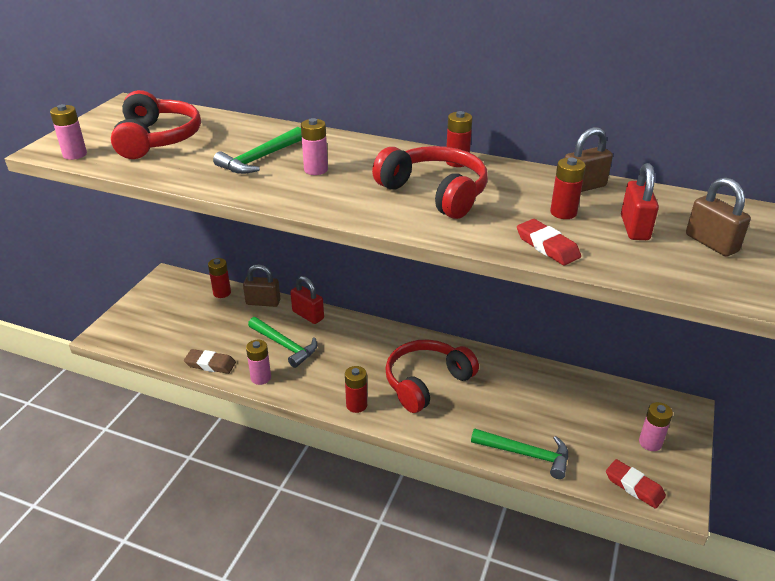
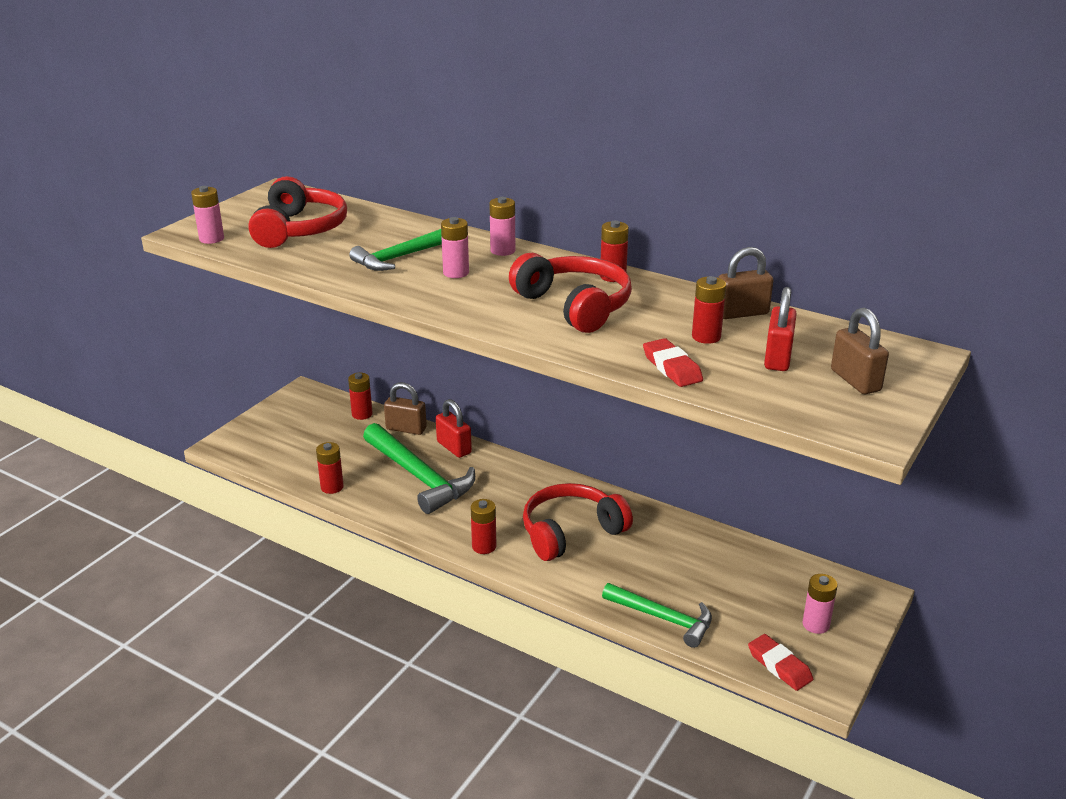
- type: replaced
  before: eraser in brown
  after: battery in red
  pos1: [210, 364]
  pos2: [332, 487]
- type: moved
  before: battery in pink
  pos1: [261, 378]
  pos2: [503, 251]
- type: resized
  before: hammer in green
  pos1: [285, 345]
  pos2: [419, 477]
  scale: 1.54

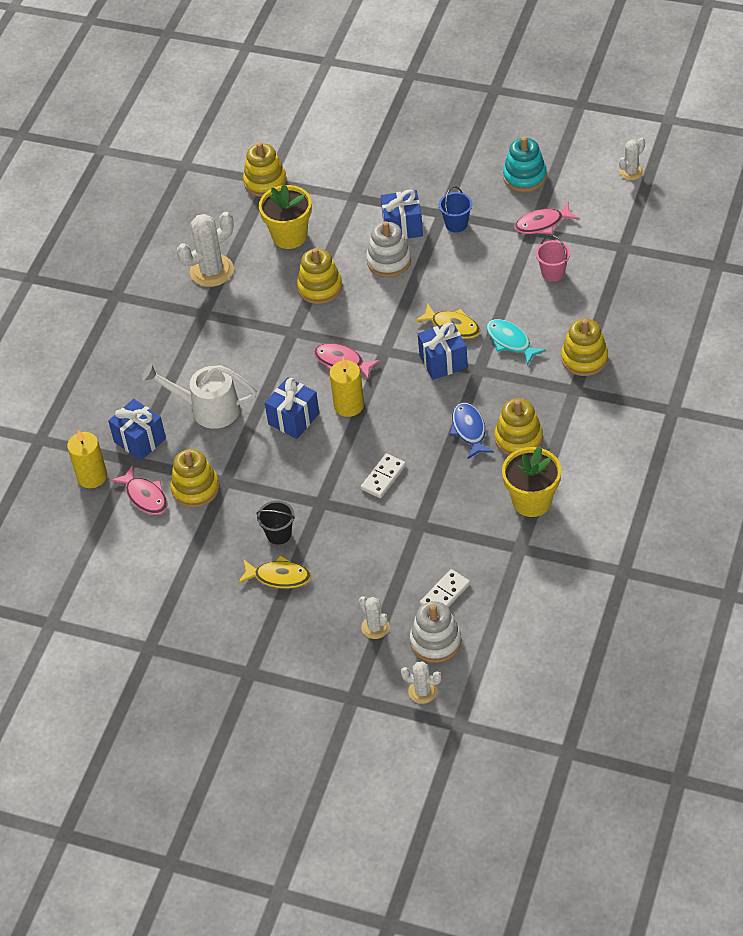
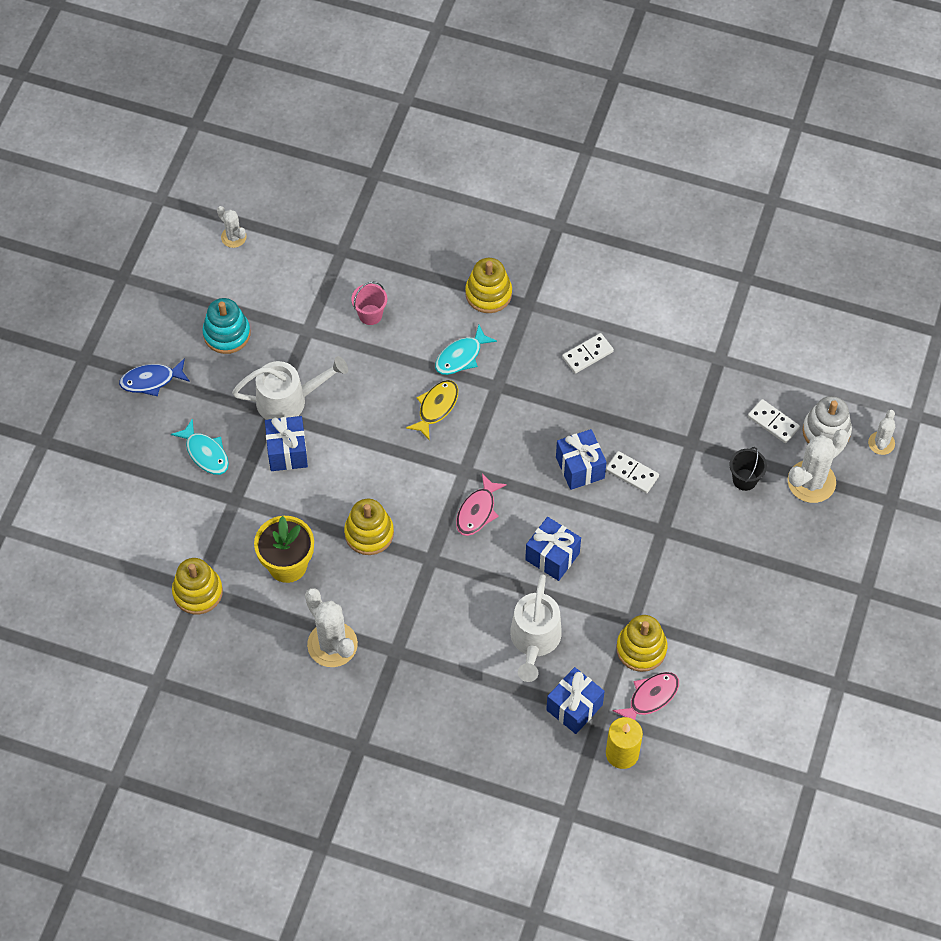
- type: removed
  before: fish in yellow
  pos1: [279, 577]
- type: moved
  before: bucket in black
  pos1: [279, 534]
  pos2: [744, 479]
- type: removed
  before: candle in yellow
  pos1: [349, 405]
- type: resized
  before: cactus in white
  pos1: [375, 627]
  pos2: [811, 482]
  scale: 1.8
- type: removed
  before: stacking toy in white
  pos1: [389, 261]
- type: moved
  before: gift in blue
  pos1: [443, 361]
  pos2: [580, 467]
- type: replaced
  before: bucket in blue
  after: watering can in white
  pos1: [456, 224]
  pos2: [289, 400]
- type: moved
  before: fish in blue
  pos1: [469, 430]
  pos2: [151, 380]
- type: replaced
  before: stacking toy in yellow
  after: domino in white
  pos1: [518, 438]
  pos2: [587, 354]
- type: removed
  before: flower pot in yellow
  pos1: [532, 501]
- type: removed
  before: fish in pink
  pos1: [542, 224]
- type: added
  after: fish in turquoise
  pos2: [205, 453]

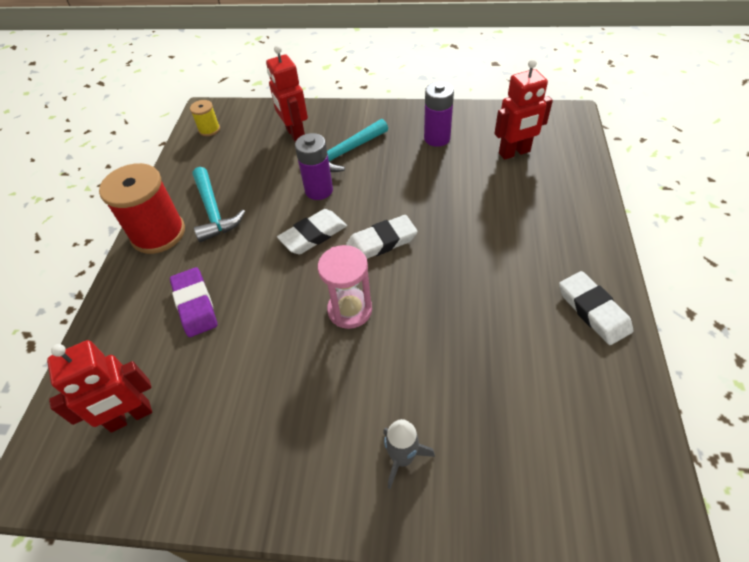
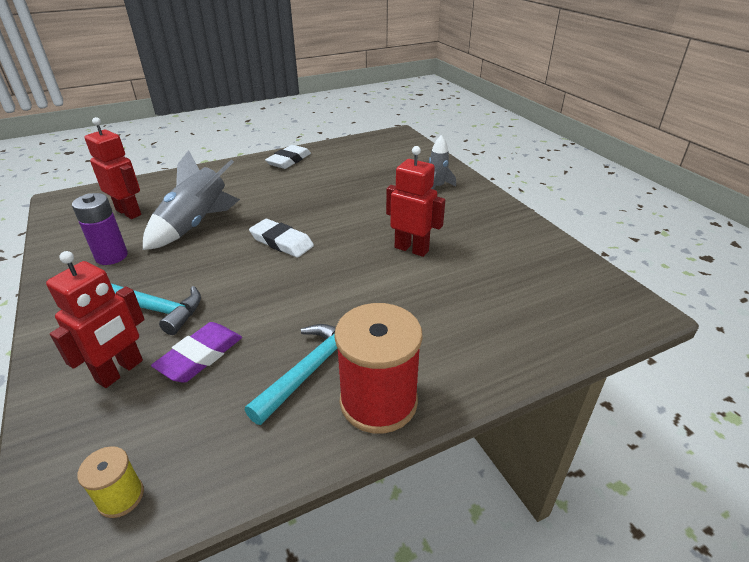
- type: moved
  before: robot in red
  pos1: [130, 417]
  pos2: [411, 249]
- type: moved
  before: eraser in purple
  pos1: [195, 304]
  pos2: [200, 356]
- type: removed
  before: eraser in white
  pos1: [313, 235]
- type: removed
  before: battery in purple
  pos1: [319, 190]
- type: removed
  before: hourglass in pink
  pos1: [350, 310]
- type: added
  after: rocket in grey
  pos2: [195, 225]

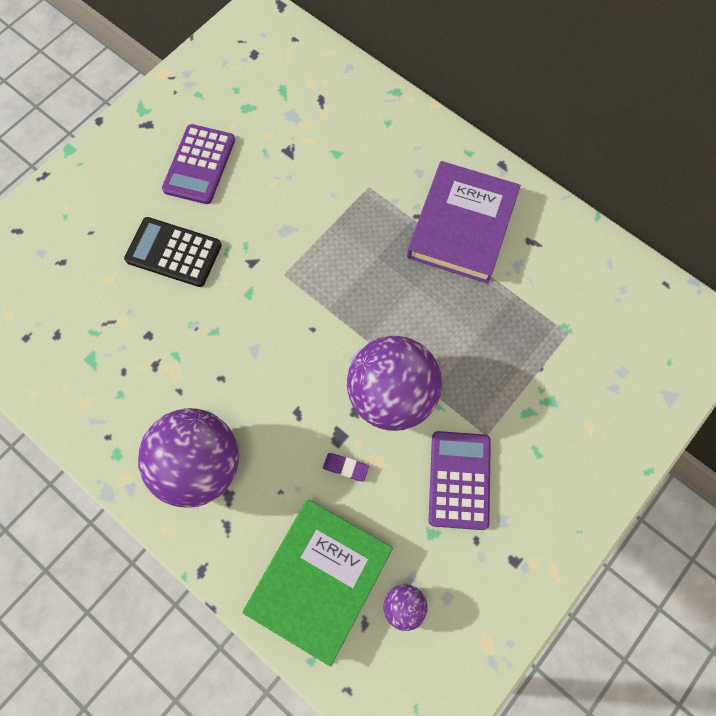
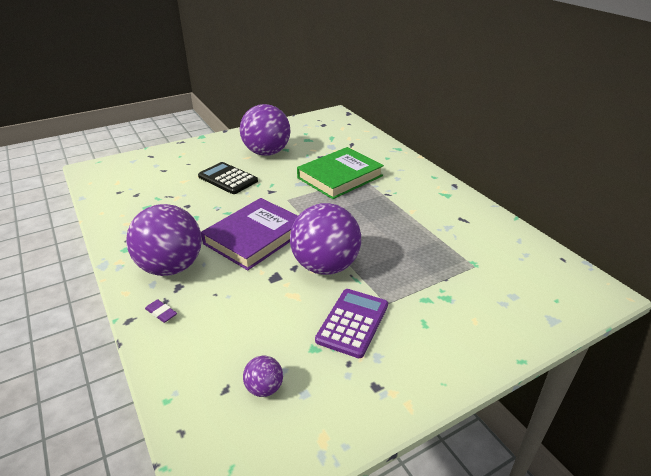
- type: replaced
  before: calculator in purple
  after: ball in purple
  pos1: [199, 165]
  pos2: [267, 153]
- type: moved
  before: book in green
  pos1: [319, 580]
  pos2: [340, 177]
- type: moved
  before: eraser in purple
  pos1: [345, 467]
  pos2: [161, 313]
- type: moved
  before: book in purple
  pos1: [462, 226]
  pos2: [255, 237]

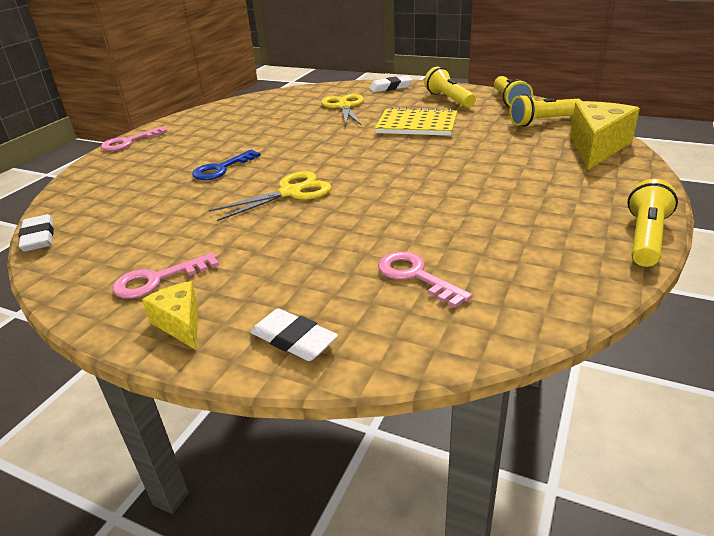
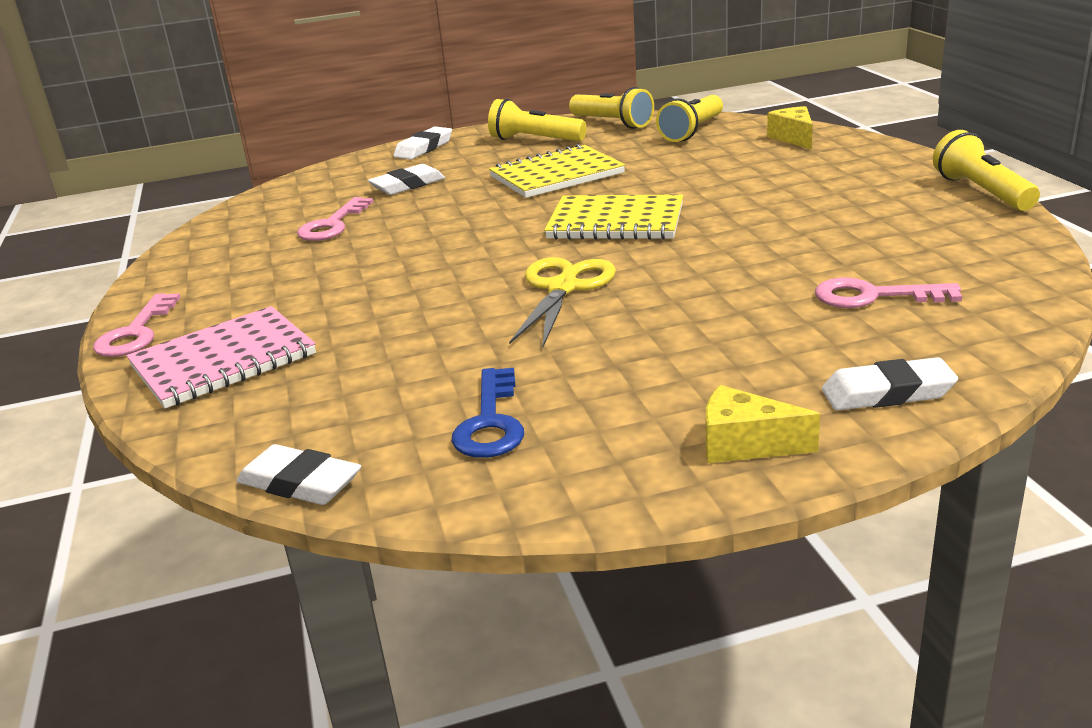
- type: moved
  before: key in pink
  pos1: [157, 279]
  pos2: [332, 225]
- type: moved
  before: key in blue
  pos1: [221, 169]
  pos2: [490, 422]
- type: replaced
  before: scissors in yellow
  after: eraser in white
  pos1: [344, 106]
  pos2: [407, 185]
- type: resized
  before: cheese in yellow
  pos1: [596, 147]
  pos2: [794, 138]
  scale: 0.55
- type: added
  after: notebook in pink
  pos2: [223, 361]
- type: added
  after: notebook in yellow
  pos2: [615, 222]

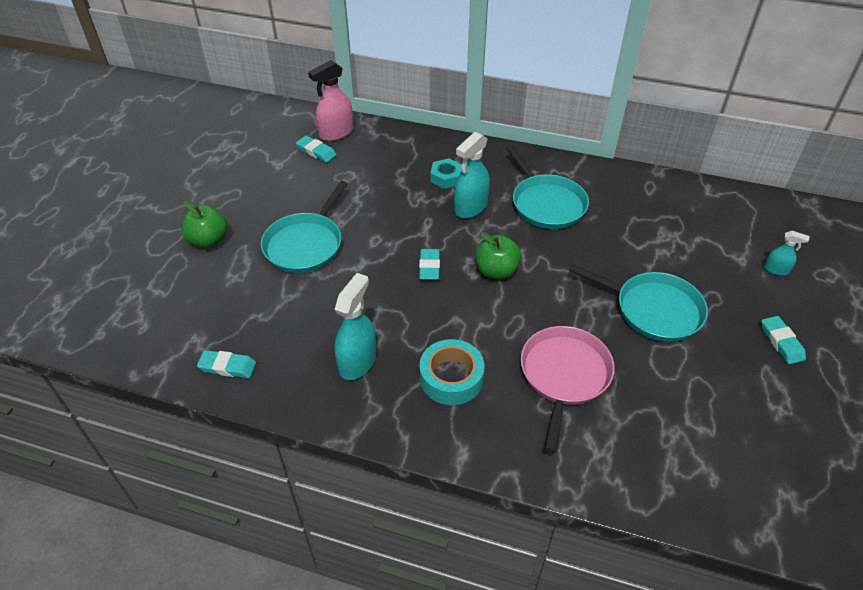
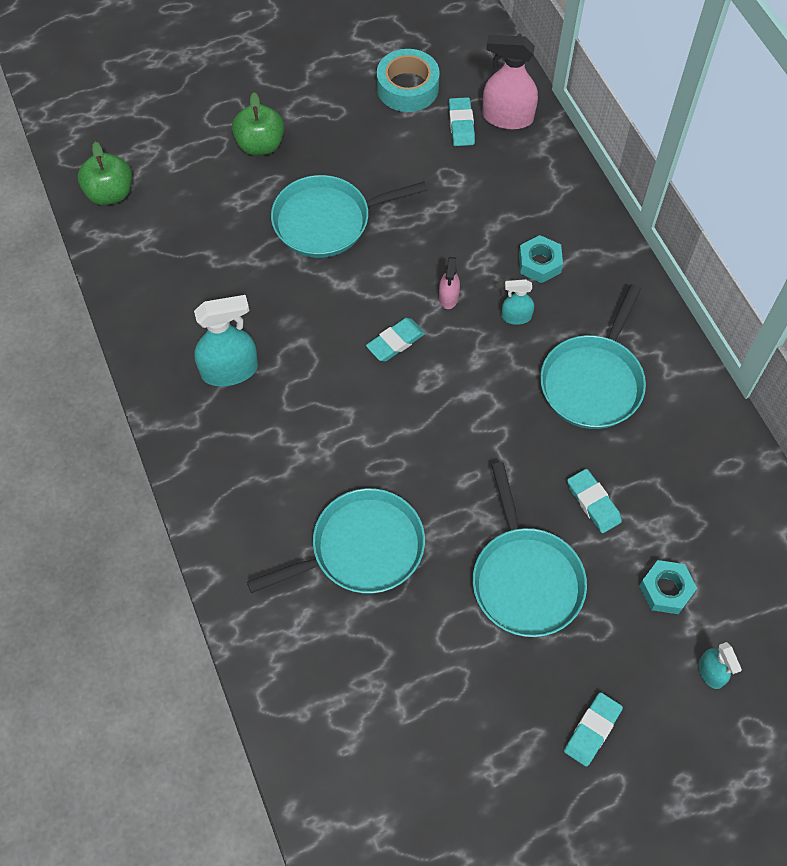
- type: moved
  before: eraser in turquoise
  pos1: [227, 367]
  pos2: [593, 503]
- type: moved
  before: tape in turquoise
  pos1: [451, 378]
  pos2: [407, 88]
- type: resized
  before: spray bottle in turquoise
  pos1: [470, 207]
  pos2: [516, 317]
  scale: 0.54
- type: moved
  before: apple in green
  pos1: [496, 271]
  pos2: [110, 194]
- type: recoloured
  before: pan in pink
  after: pan in turquoise
  pos1: [564, 375]
  pos2: [362, 548]
- type: added
  after: spray bottle in pink
  pos2: [448, 297]
- type: added
  after: nut in turquoise
  pos2: [666, 590]

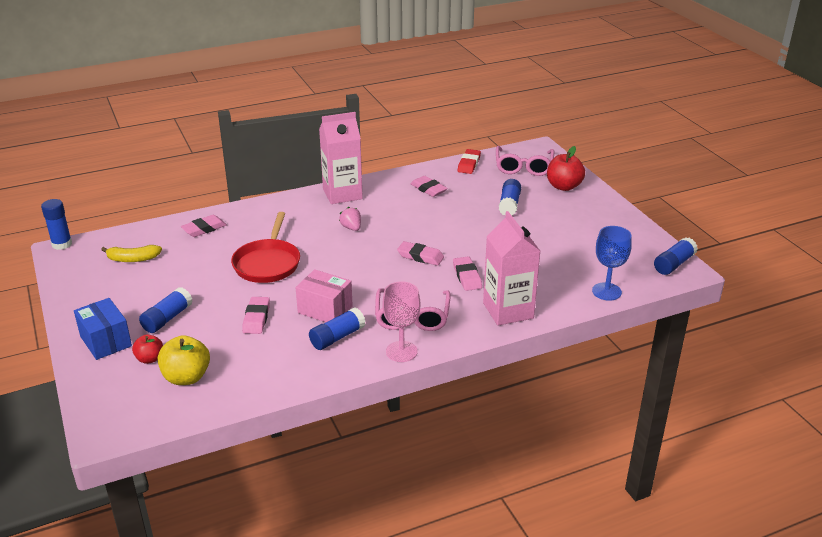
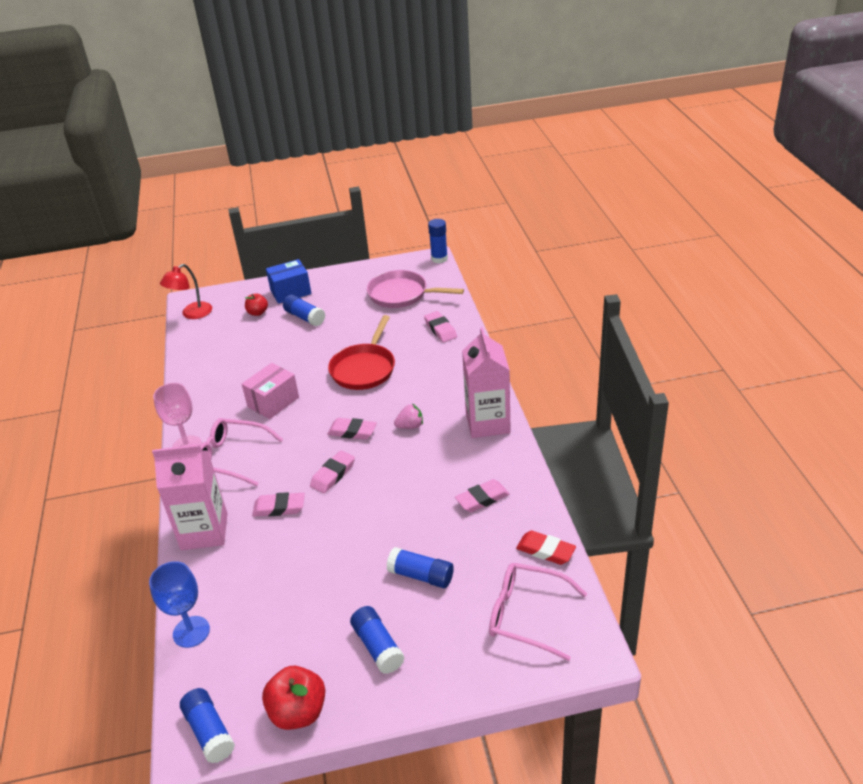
- type: replaced
  before: banana in yellow
  after: pan in pink
  pos1: [133, 259]
  pos2: [402, 294]
- type: removed
  before: apple in yellow
  pos1: [186, 377]
- type: turned
  before: pan in red
  pos1: [268, 263]
  pos2: [364, 368]
  turn: -90
- type: moved
  before: eraser in pink
  pos1: [256, 318]
  pos2: [352, 431]
- type: moved
  before: glue stick in blue
  pos1: [337, 337]
  pos2: [378, 647]
- type: moved
  before: apple in red
  pos1: [564, 186]
  pos2: [298, 712]
- type: added
  after: lamp in red
  pos2: [192, 314]

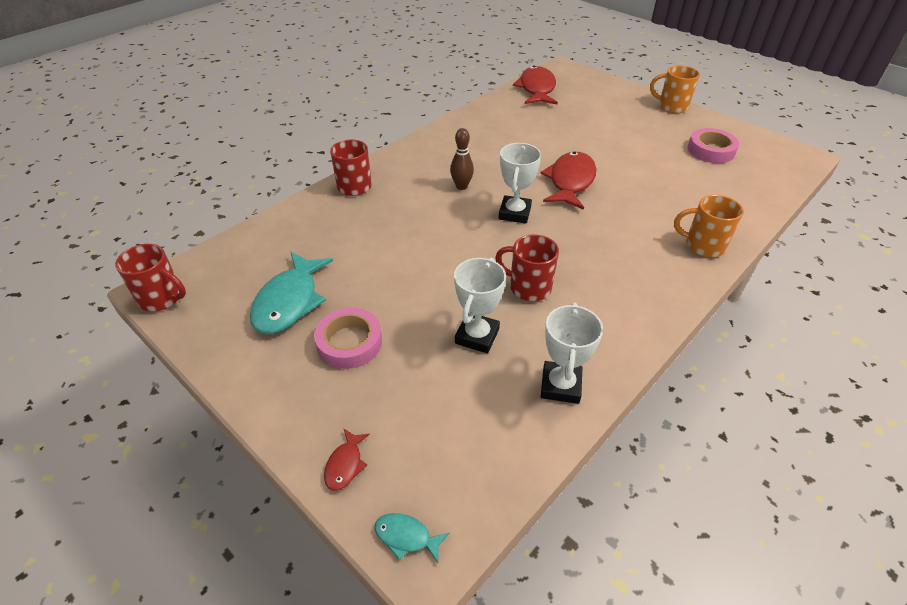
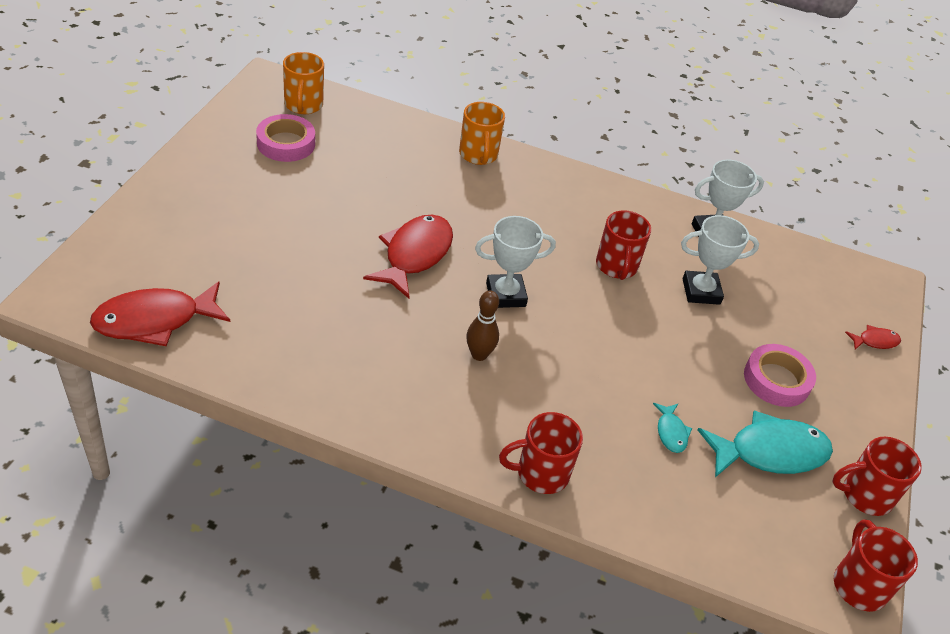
- type: moved
  before: fish in turquoise
  pos1: [406, 537]
  pos2: [671, 432]
- type: turned
  before: fish in red
  pos1: [570, 181]
  pos2: [415, 255]
  turn: 120
- type: moved
  before: mug in orange
  pos1: [671, 107]
  pos2: [303, 105]
- type: added
  after: mug in red
  pos2: [865, 495]

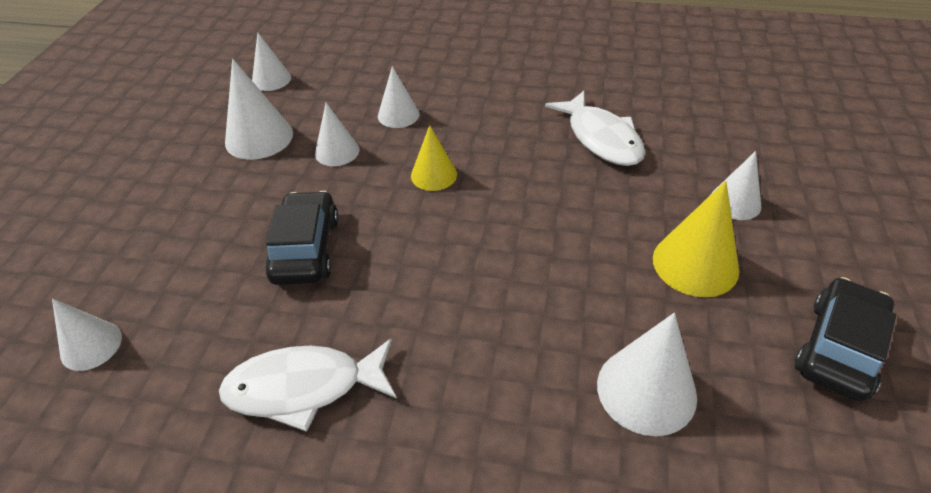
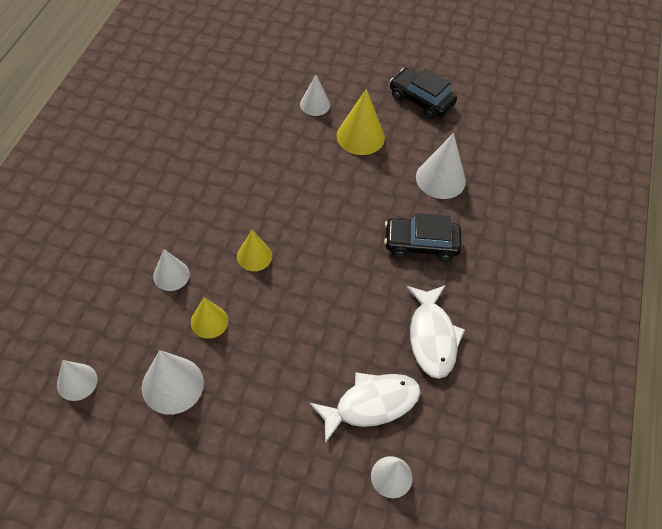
- type: moved
  before: car in black
  pos1: [306, 249]
  pos2: [421, 244]
- type: recoloured
  before: cone in white
  after: cone in yellow
  pos1: [337, 151]
  pos2: [209, 321]
- type: moved
  before: fish in white
  pos1: [601, 138]
  pos2: [371, 404]

